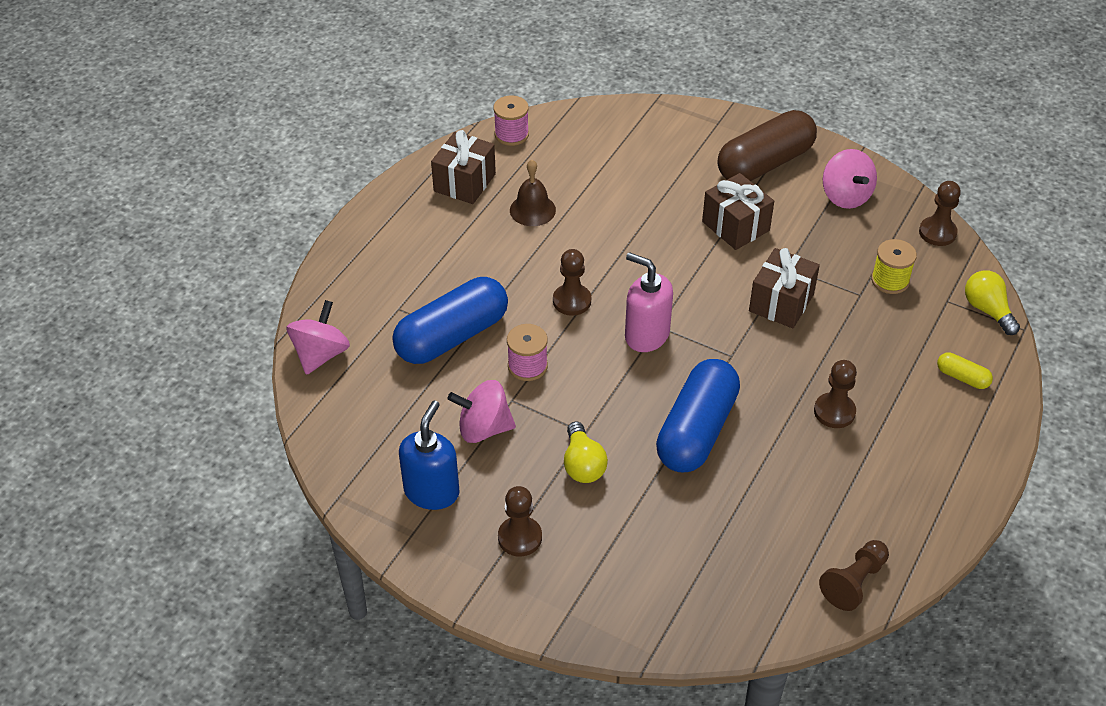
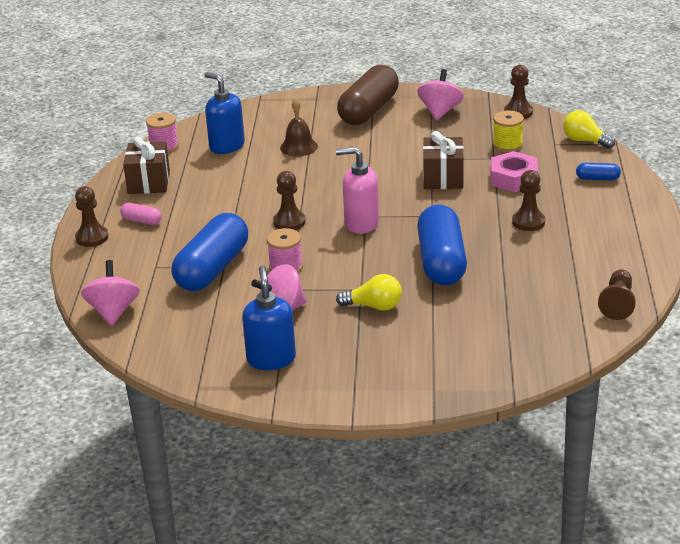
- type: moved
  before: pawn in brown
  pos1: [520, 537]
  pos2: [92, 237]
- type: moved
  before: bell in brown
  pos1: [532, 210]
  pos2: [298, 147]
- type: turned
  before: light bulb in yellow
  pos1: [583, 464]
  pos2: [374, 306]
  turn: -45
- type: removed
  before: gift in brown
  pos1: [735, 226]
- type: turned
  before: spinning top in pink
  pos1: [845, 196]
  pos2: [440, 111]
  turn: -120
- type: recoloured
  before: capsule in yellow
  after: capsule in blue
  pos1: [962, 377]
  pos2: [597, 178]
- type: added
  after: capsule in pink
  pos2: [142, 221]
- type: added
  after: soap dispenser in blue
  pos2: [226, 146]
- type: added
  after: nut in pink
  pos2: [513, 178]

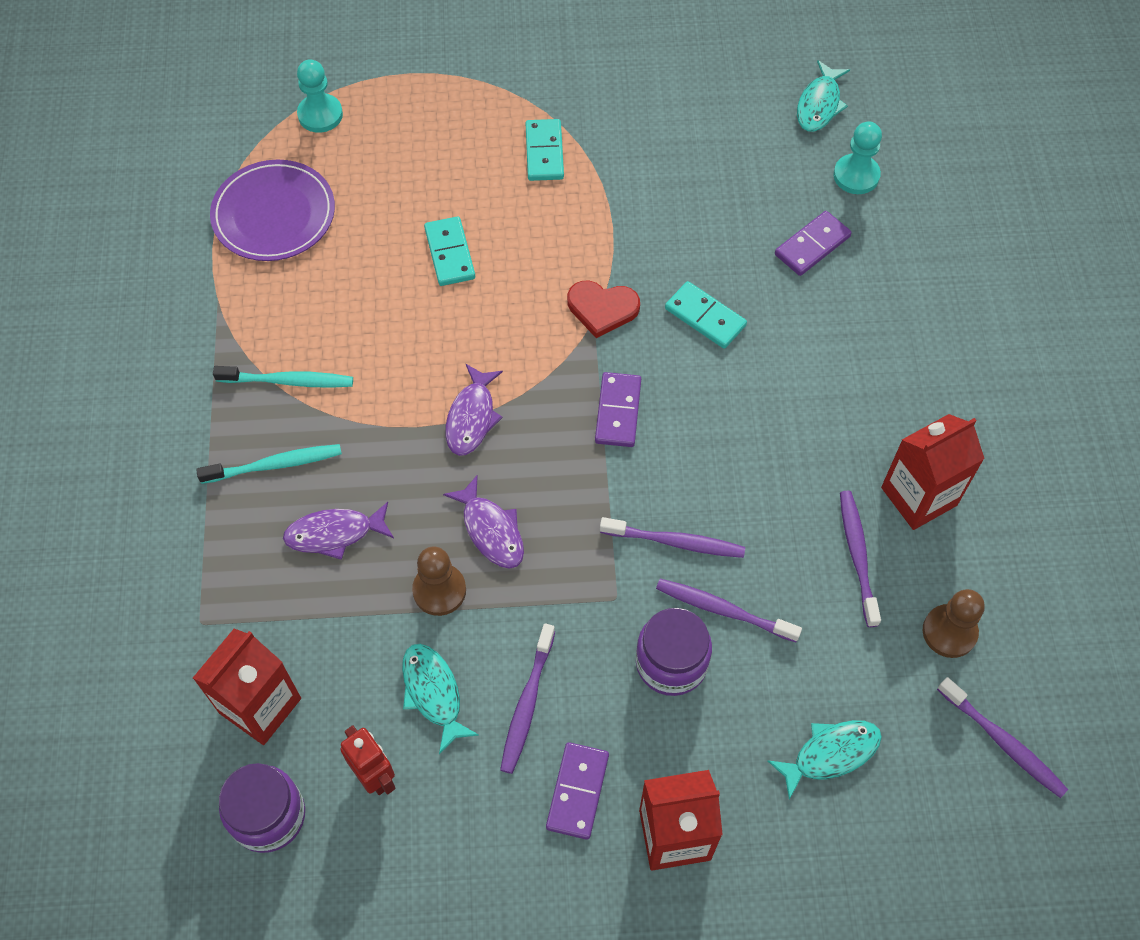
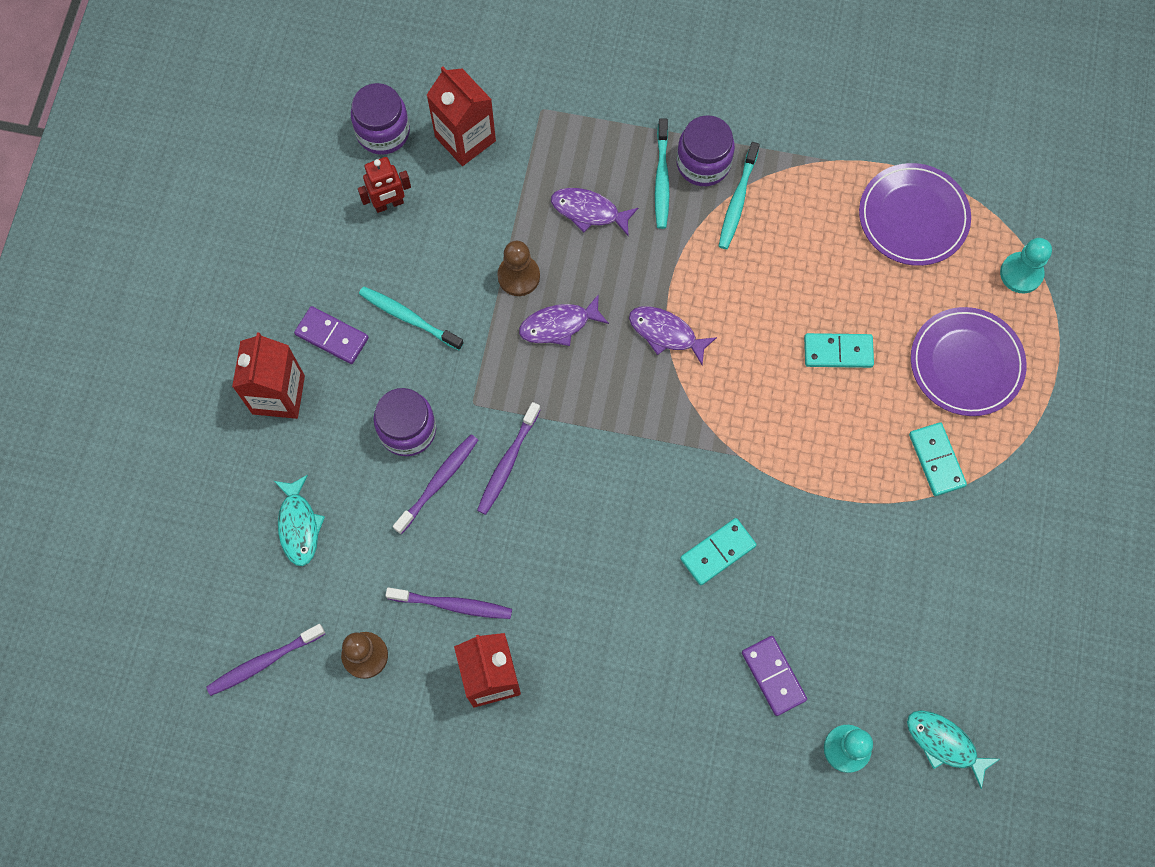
- type: turned
  before: fish in purple
  pos1: [334, 533]
  pos2: [589, 211]
  turn: -75
- type: removed
  before: fish in turquoise
  pos1: [433, 693]
- type: recoloured
  before: toothbrush in purple
  after: toothbrush in turquoise
  pos1: [527, 704]
  pos2: [409, 318]
- type: turned
  before: domino in turquoise
  pos1: [544, 152]
  pos2: [936, 460]
  turn: 60
- type: removed
  before: heart in red
  pos1: [602, 308]
- type: removed
  before: domino in purple
  pos1: [618, 411]
- type: added
  after: jar in purple
  pos2: [703, 163]
- type: added
  after: plate in purple
  pos2: [966, 363]

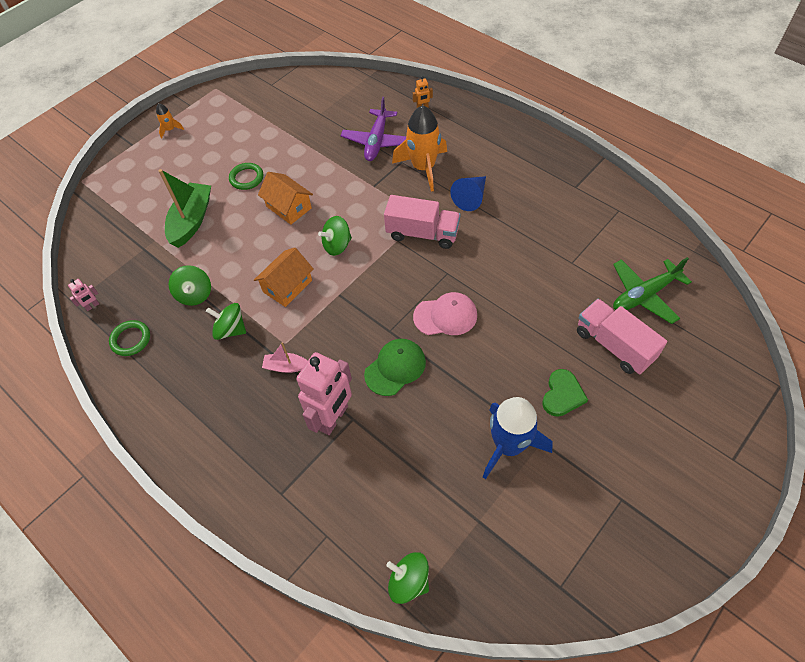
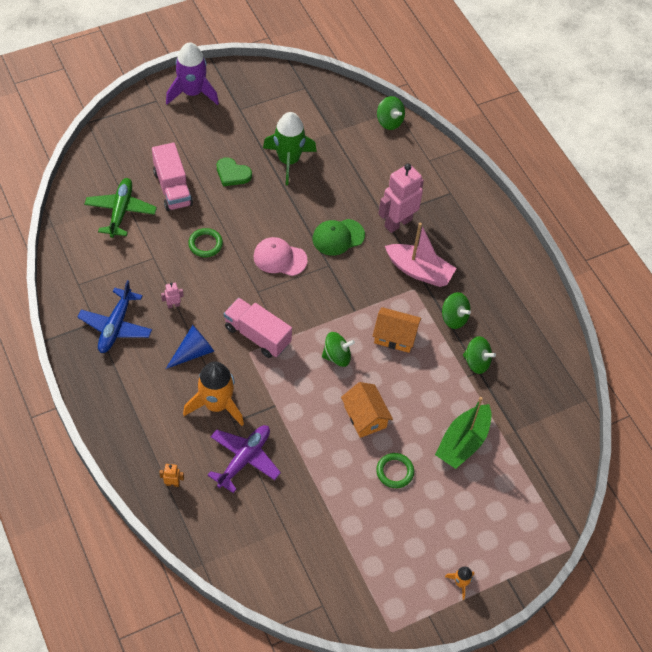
- type: moved
  before: robot in pink
  pos1: [92, 306]
  pos2: [173, 305]
- type: moved
  before: ring in green
  pos1: [131, 339]
  pos2: [205, 244]
- type: turned
  before: spinning top in green
  pos1: [195, 294]
  pos2: [476, 362]
  turn: 105
- type: turned
  before: house in orange
  pos1: [287, 286]
  pos2: [395, 336]
  turn: 45
- type: resized
  before: boat in pink
  pos1: [286, 366]
  pos2: [419, 271]
  scale: 1.92
- type: recoloured
  before: rocket in blue
  after: rocket in green
  pos1: [508, 446]
  pos2: [289, 160]
- type: turned
  before: heart in green
  pos1: [562, 395]
  pos2: [232, 174]
  turn: -105
- type: turned
  before: plane in green
  pos1: [644, 295]
  pos2: [121, 211]
  turn: -75
- type: added
  after: plane in blue
  pos2: [116, 326]
- type: added
  after: rocket in purple
  pos2: [192, 93]

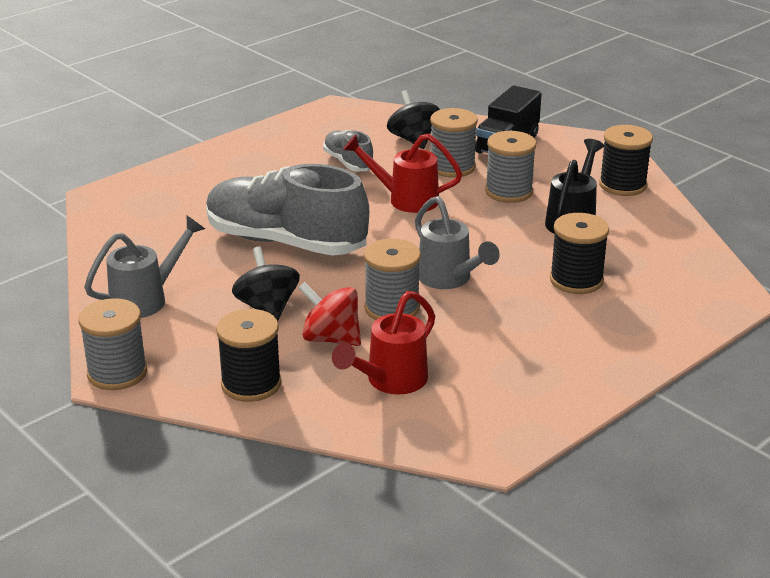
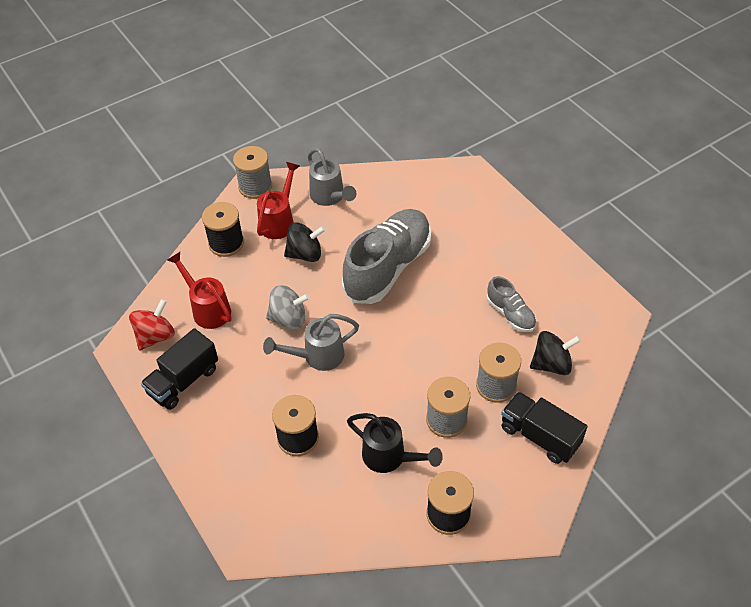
- type: moved
  before: spinning top in red
  pos1: [331, 338]
  pos2: [155, 336]
- type: turned
  before: shoe in grey
  pos1: [348, 162]
  pos2: [510, 314]
  turn: 75
- type: moved
  before: watering can in red
  pos1: [405, 199]
  pos2: [279, 220]
- type: replaced
  before: spool in grey
  after: spinning top in grey
  pos1: [392, 308]
  pos2: [288, 319]
- type: added
  after: truck in black
  pos2: [183, 381]

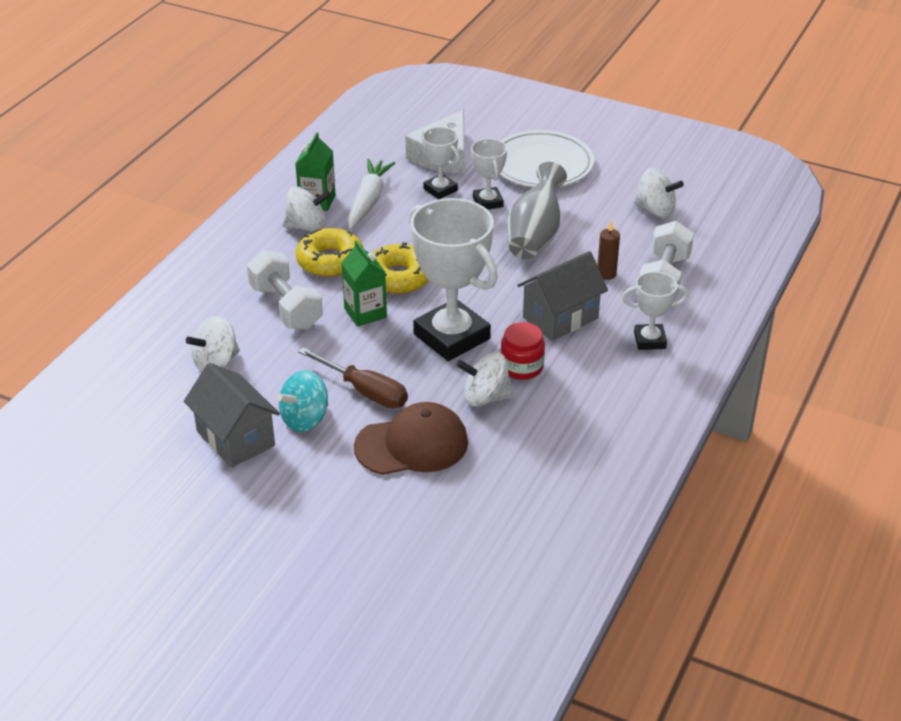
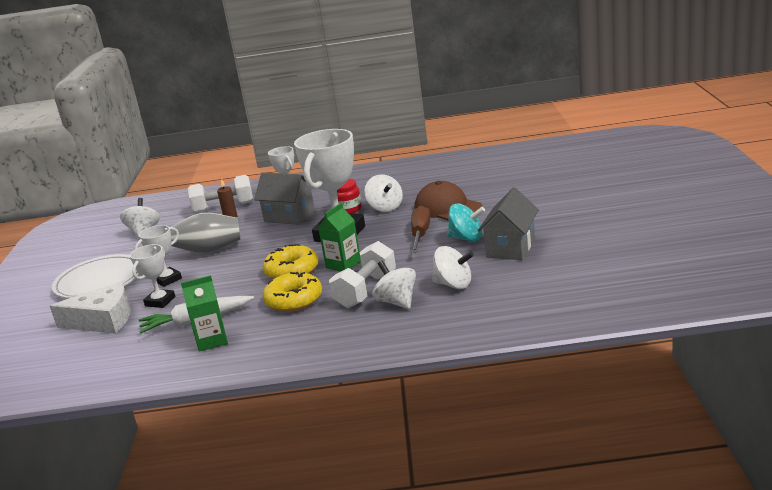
- type: moved
  before: spinning top in white
  pos1: [307, 227]
  pos2: [397, 302]

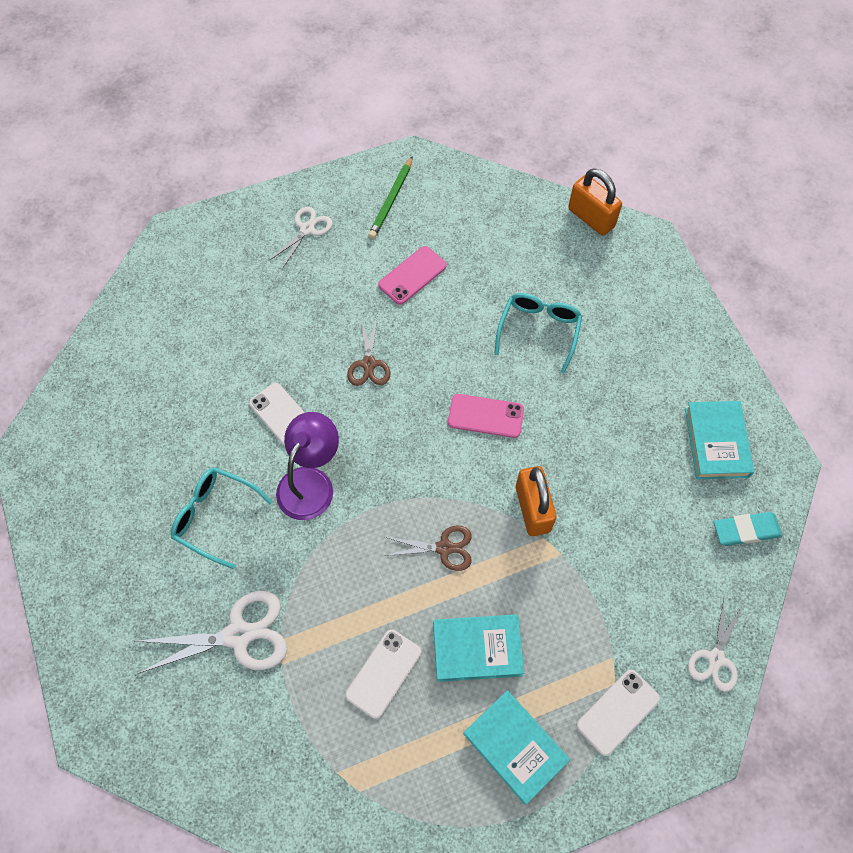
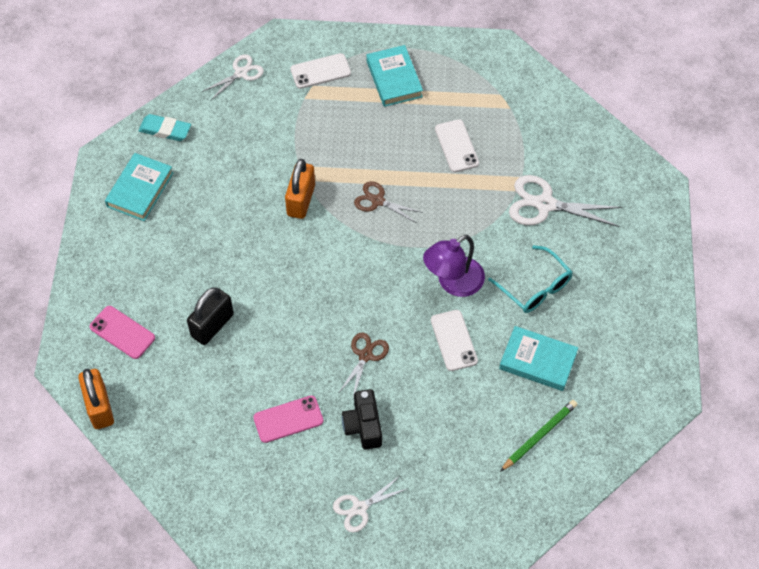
- type: turned
  before: phone in white
  pos1: [383, 673]
  pos2: [456, 146]
  turn: -75
- type: moved
  before: pencil in green
  pos1: [391, 200]
  pos2: [539, 436]
- type: moved
  before: book in turquoise
  pos1: [477, 649]
  pos2: [538, 361]
- type: moved
  before: phone in pink
  pos1: [485, 416]
  pos2: [122, 332]
- type: replaced
  before: glasses in turquoise
  after: padlock in black
  pos1: [539, 330]
  pos2: [212, 325]
- type: added
  after: camera in black
  pos2: [363, 426]

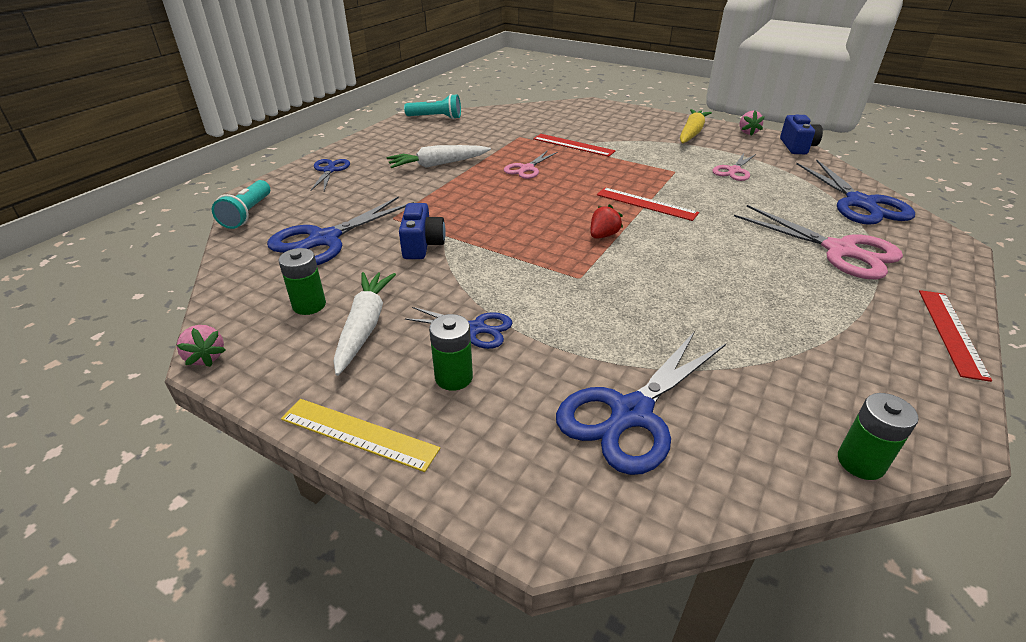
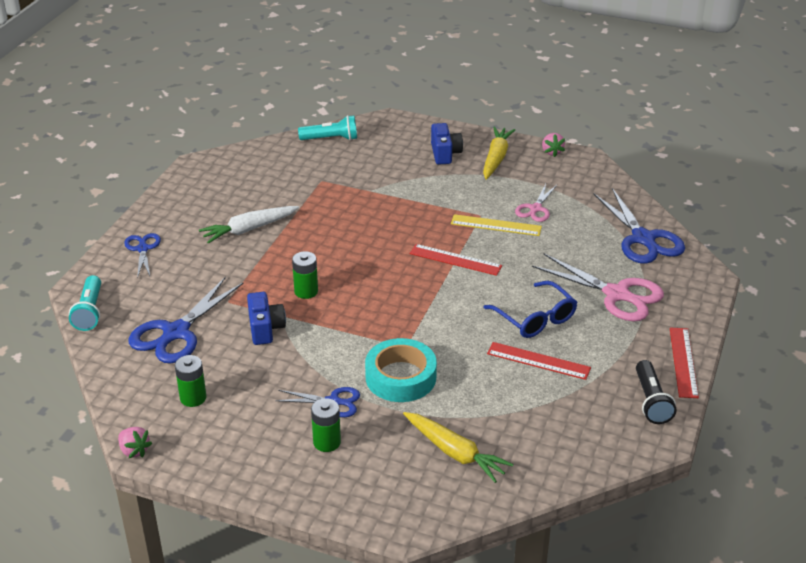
- type: moved
  before: ruler in yellow
  pos1: [358, 434]
  pos2: [496, 225]
- type: removed
  before: carrot in white
  pos1: [364, 326]
- type: moved
  before: flashlight in turquoise
  pos1: [436, 117]
  pos2: [331, 139]
- type: removed
  before: scissors in pink
  pos1: [526, 169]
- type: moved
  before: ruler in red
  pos1: [573, 145]
  pos2: [538, 361]
- type: replaced
  before: scissors in blue
  after: carrot in yellow
  pos1: [630, 414]
  pos2: [455, 452]
- type: removed
  before: strawberry in red
  pos1: [603, 235]
- type: moved
  before: camera in blue
  pos1: [797, 146]
  pos2: [445, 153]
- type: moved
  before: battery in green
  pos1: [860, 462]
  pos2: [306, 291]
- type: added
  after: tape in turquoise
  pos2: [400, 377]
- type: added
  after: glasses in blue
  pos2: [535, 318]
- type: added
  after: flashlight in black
  pos2: [651, 401]

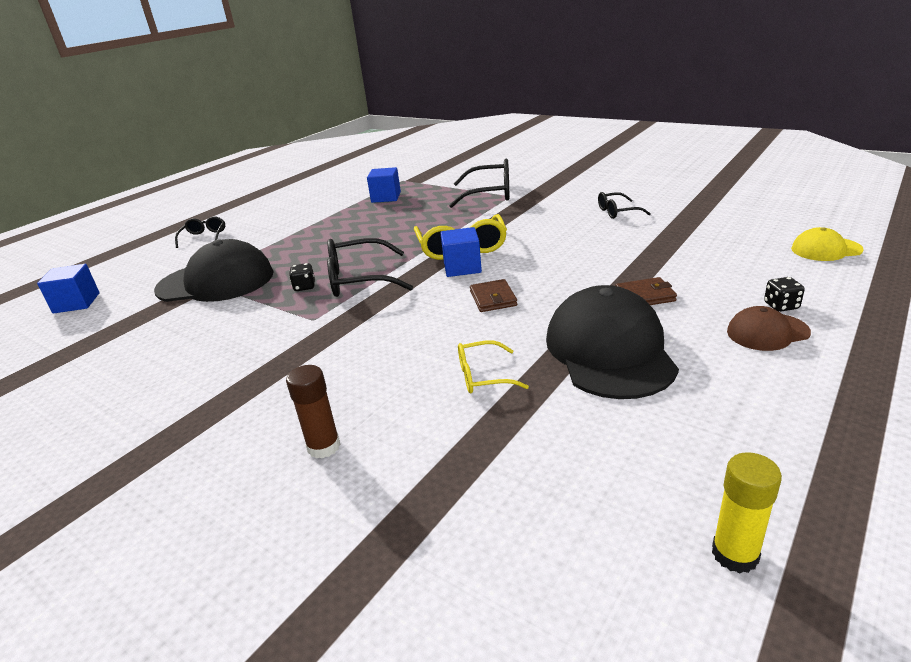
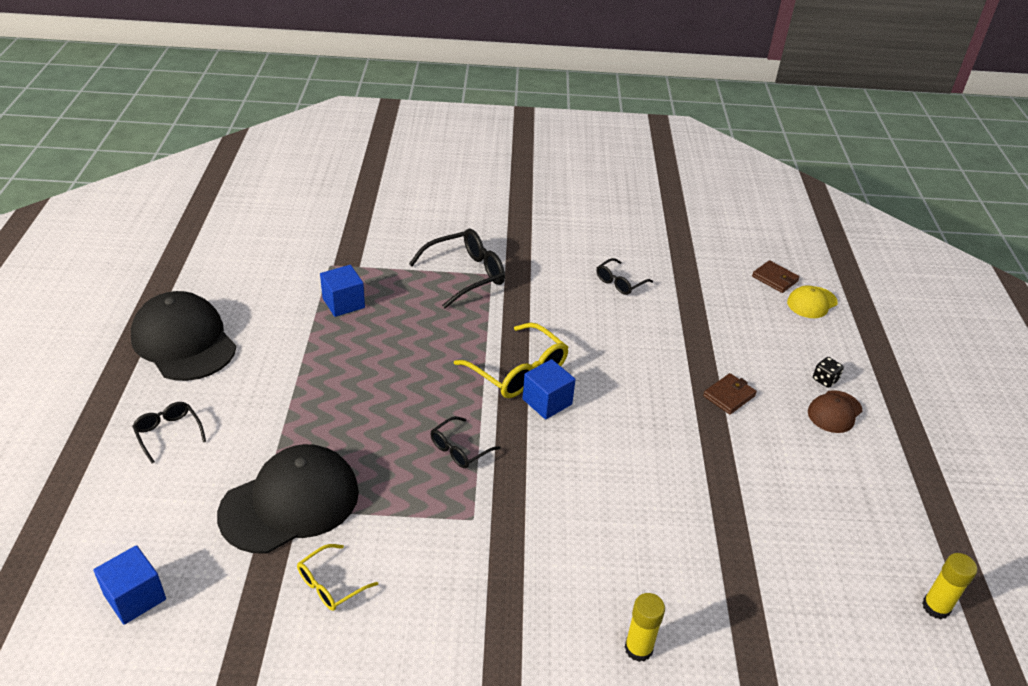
- type: recoloured
  before: glue stick in brown
  after: glue stick in yellow
  pos1: [324, 447]
  pos2: [638, 648]
- type: removed
  before: dice in black
  pos1: [304, 287]
- type: resized
  before: glasses in black
  pos1: [358, 280]
  pos2: [459, 449]
  scale: 0.57
- type: moved
  before: glasses in yellow
  pos1: [482, 376]
  pos2: [330, 585]
- type: moved
  before: wallet in brown
  pos1: [493, 298]
  pos2: [775, 279]
- type: moved
  before: cap in black
  pos1: [609, 350]
  pos2: [184, 341]

